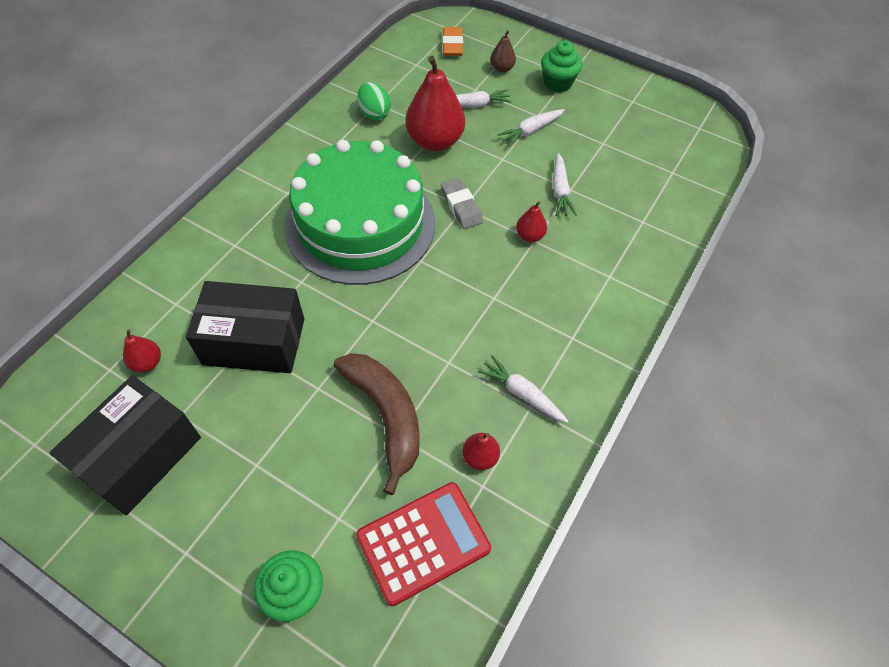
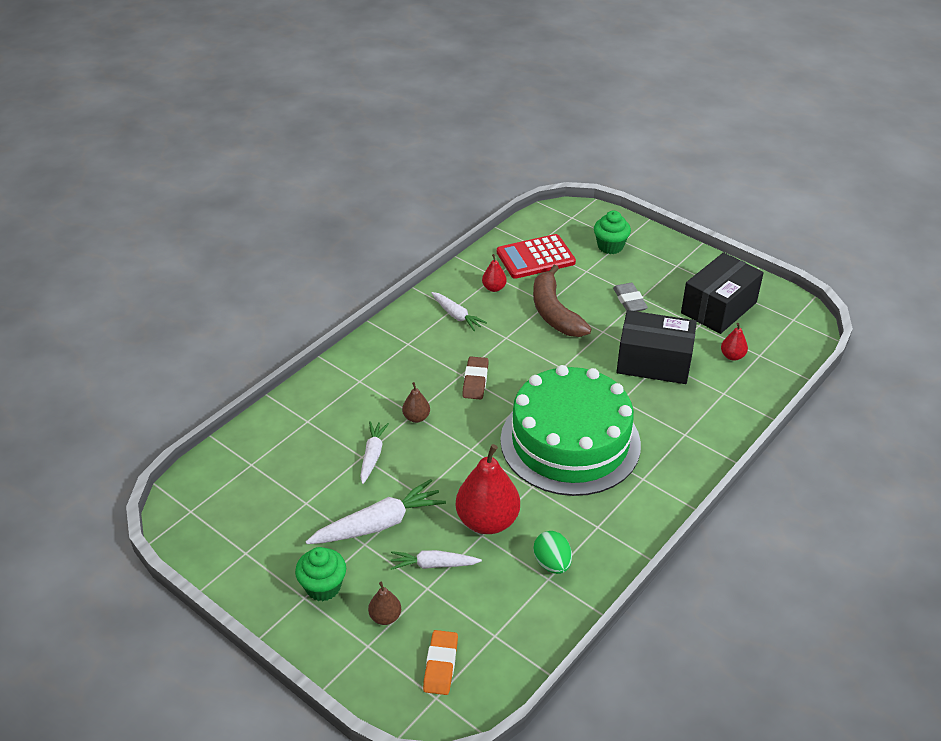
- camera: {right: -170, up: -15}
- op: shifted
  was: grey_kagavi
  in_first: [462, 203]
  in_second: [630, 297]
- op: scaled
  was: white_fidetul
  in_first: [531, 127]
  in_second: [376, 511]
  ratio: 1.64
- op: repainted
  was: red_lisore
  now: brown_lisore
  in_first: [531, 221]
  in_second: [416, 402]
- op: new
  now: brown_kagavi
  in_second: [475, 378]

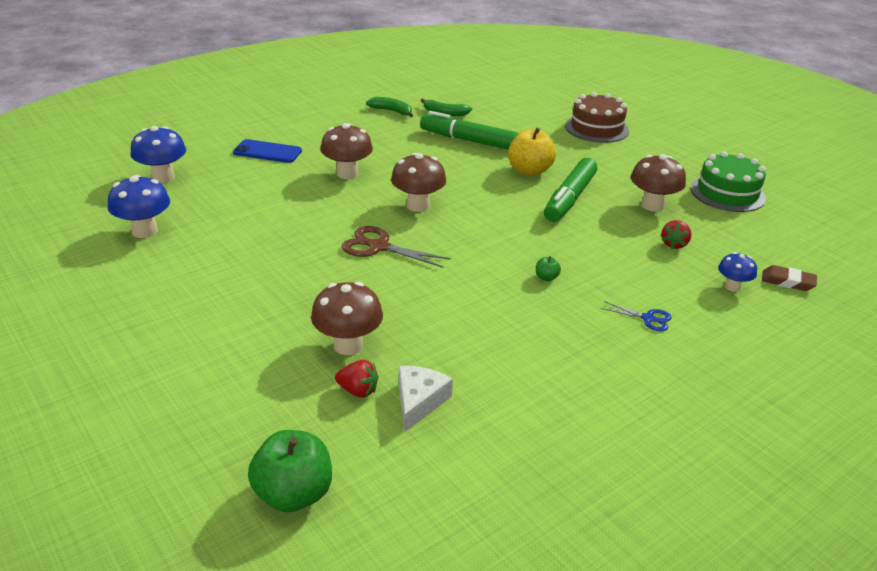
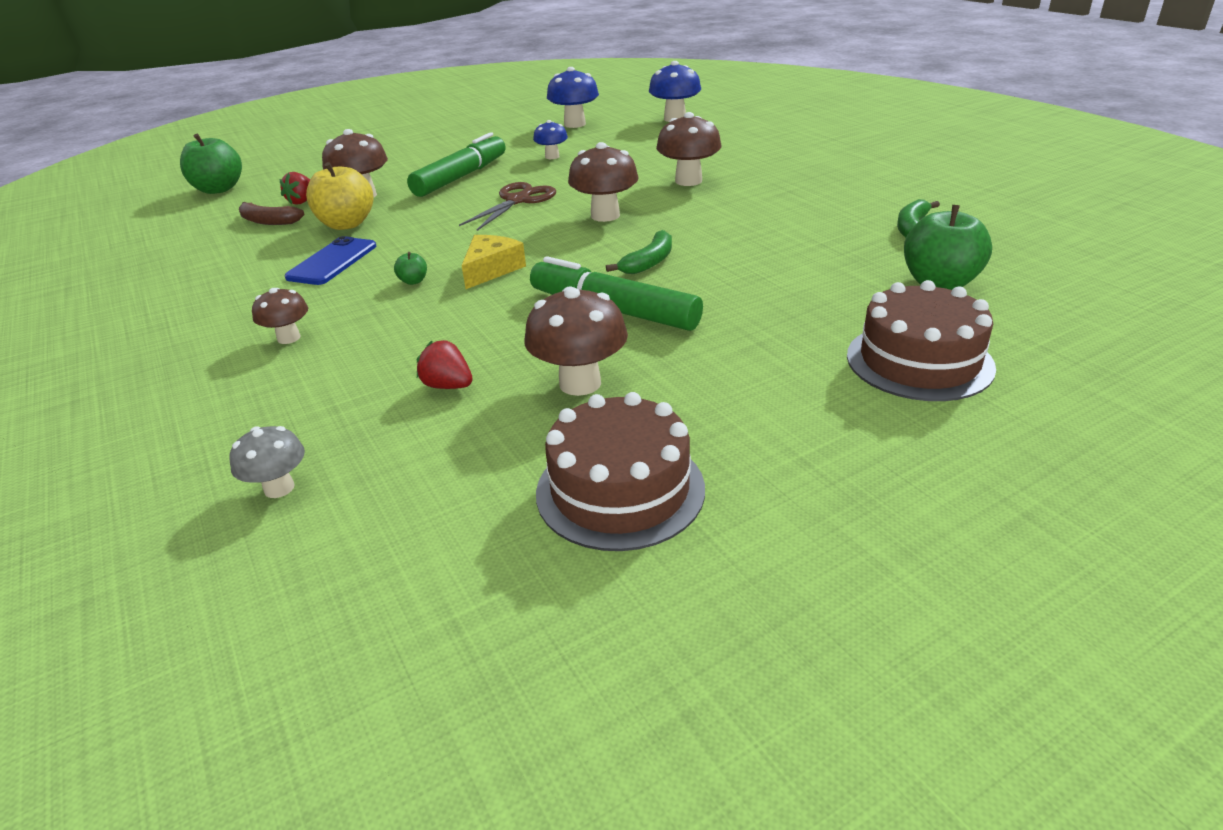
- camera: {right: 100, up: 0}
- op: shifted
  was: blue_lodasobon
  in_first: [267, 151]
  in_second: [330, 260]
- op: shifted
  was: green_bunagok
  in_first: [389, 107]
  in_second: [639, 252]
- op: swapped
  was: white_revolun
  now: brown_bunagok
  in_first: [426, 399]
  in_second: [272, 213]
- op: shifted
  was: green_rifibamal
  in_first: [469, 130]
  in_second: [456, 164]
- op: shifted
  was: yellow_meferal
  in_first: [532, 152]
  in_second: [339, 196]
- op: swapped
  was: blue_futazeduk
  now: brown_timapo
  in_first: [636, 316]
  in_second: [280, 316]
- op: repainted
  was: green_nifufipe
  now: brown_nifufipe
  in_first: [728, 181]
  in_second: [620, 471]
- op: shifted
  was: blue_timapo
  in_first: [737, 272]
  in_second: [550, 139]
- op: swapped
  was: brown_kagavi
  now: grey_timapo
  in_first: [789, 278]
  in_second: [267, 462]
- op: new
  now: yellow_revolun
  in_second: [494, 262]
- op: new
  now: green_meferal
  in_second: [948, 247]

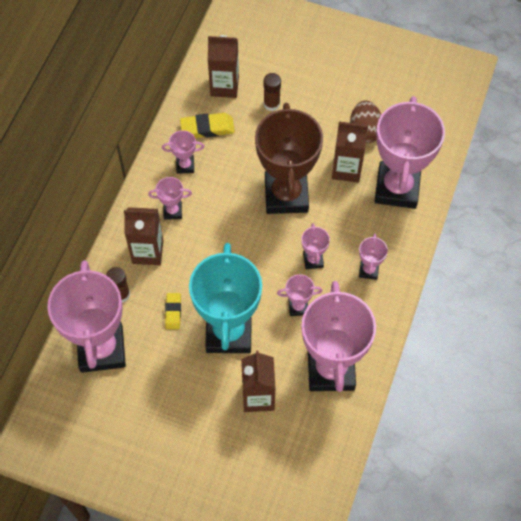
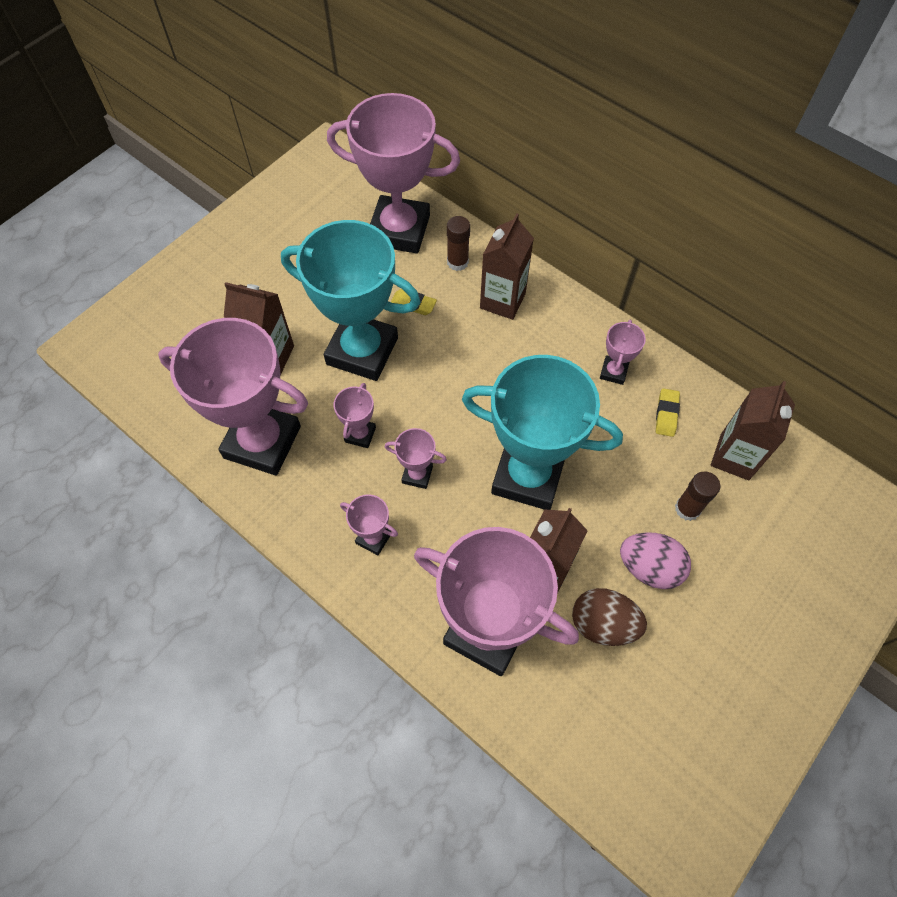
- camera: {right: 110, up: 0}
- op: gone
  was: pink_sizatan
  in_first: [170, 198]
- op: scaled
  was: yellow_kagavi
  in_first: [207, 125]
  in_second: [668, 412]
  ratio: 0.64
- op: repainted
  was: brown_sizatan
  now: turquoise_sizatan
  in_first: [289, 158]
  in_second: [542, 432]
- op: new
  now: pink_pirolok
  in_second: [655, 560]

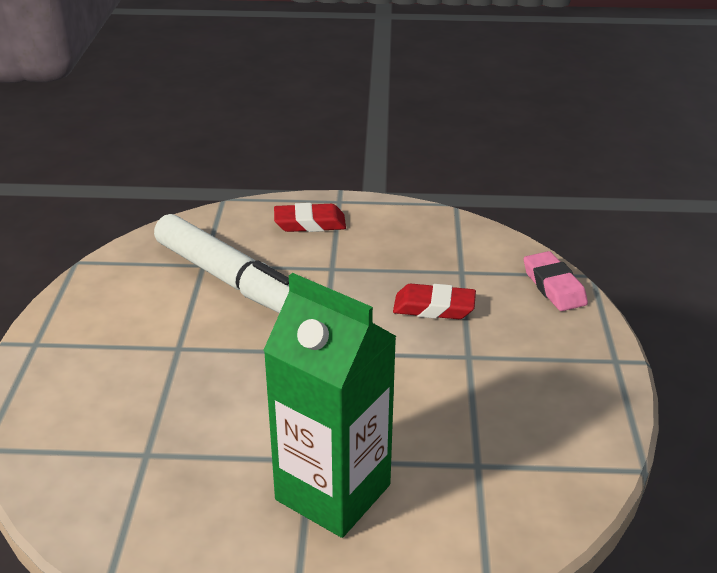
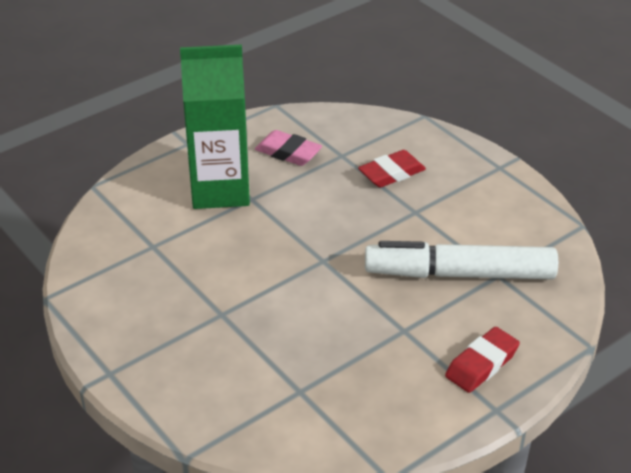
- camera: {right: 140, up: 5}
- op: shifted
  was: red_kagavi
  in_first: [434, 301]
  in_second: [392, 169]
- op: shifted
  was: pink_kagavi
  in_first: [556, 281]
  in_second: [288, 148]

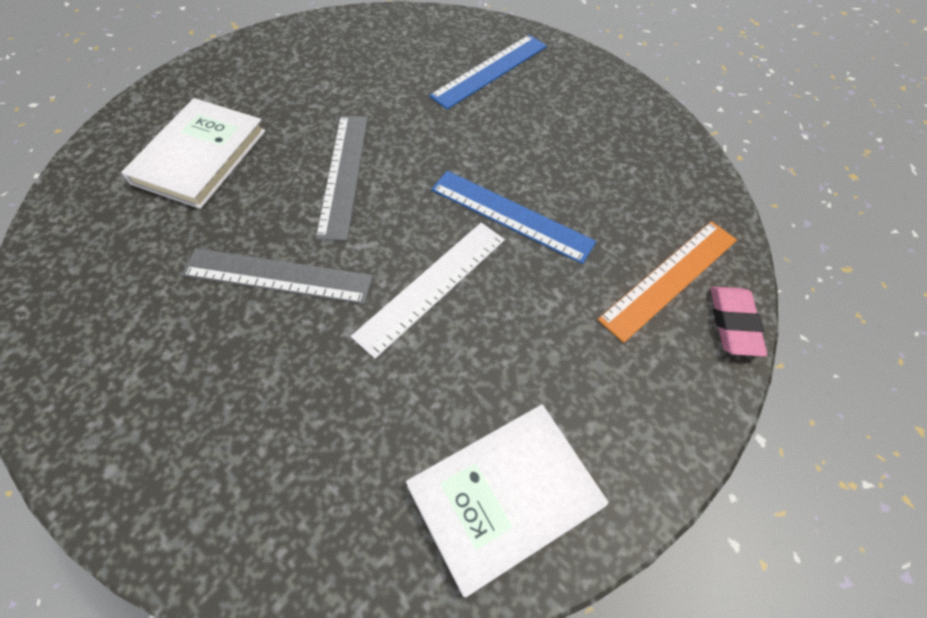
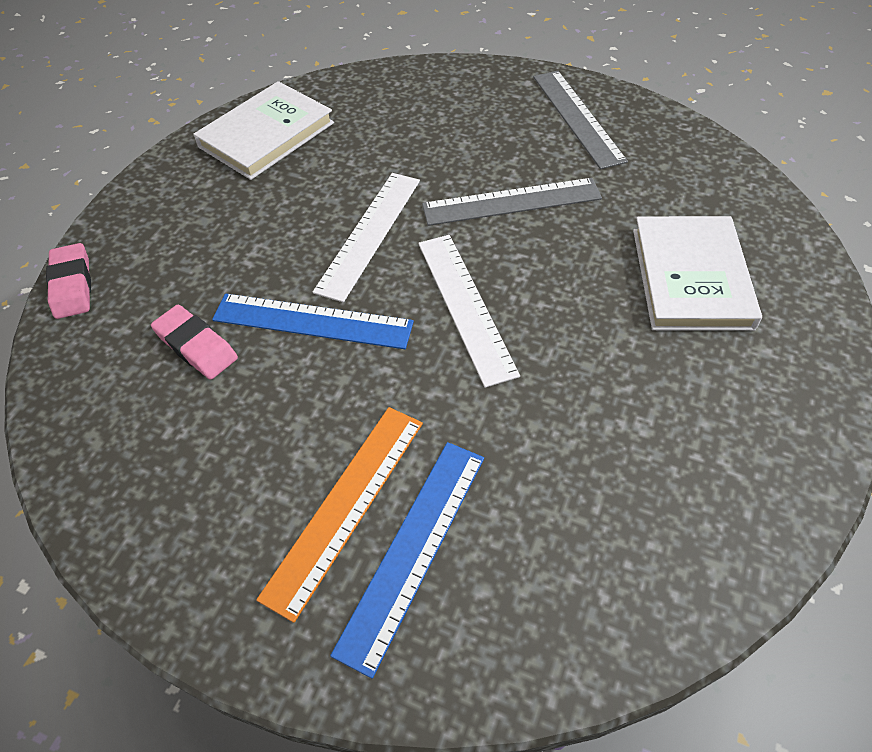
- camera: {right: 165, up: -5}
- op: shifted
  was: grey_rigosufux
  in_first: [342, 178]
  in_second: [580, 120]
- op: shifted
  was: orange_rigosufux
  in_first: [667, 282]
  in_second: [339, 515]
- op: new
  now: pink_kagavi
  in_second: [194, 342]
- op: new
  now: white_rigosufux
  in_second: [469, 311]

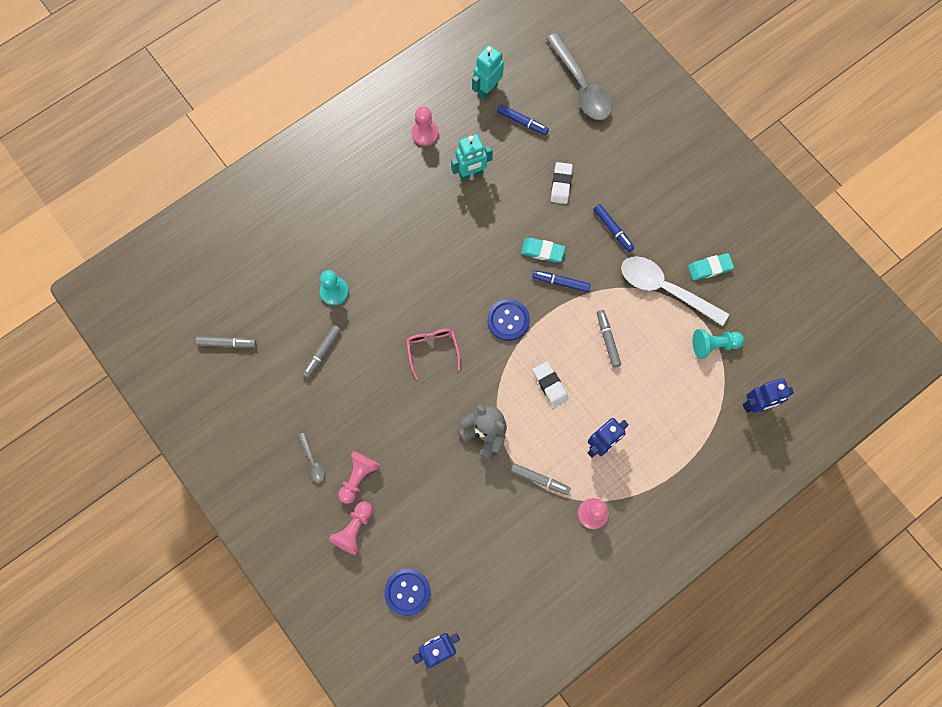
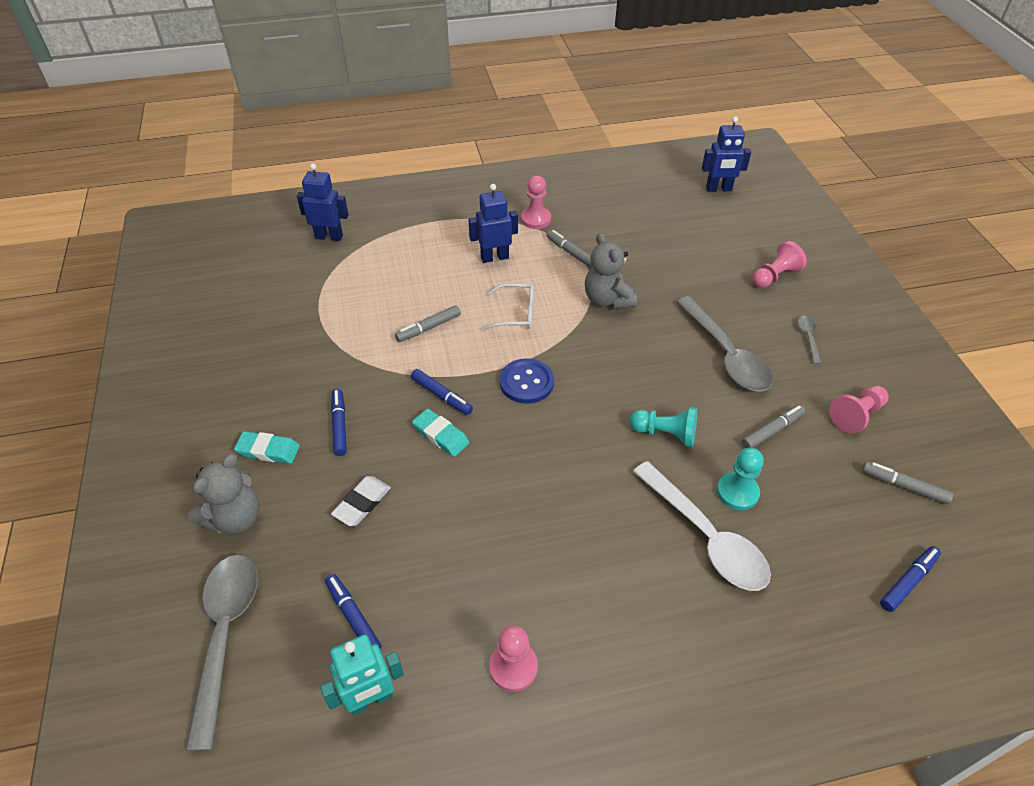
- camera: {right: -155, up: -25}
- op: shifted
  was: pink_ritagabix
  in_first: [359, 477]
  in_second: [859, 410]
- op: gone
  was: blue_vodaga
  in_first: [407, 592]
- op: gone
  was: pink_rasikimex
  in_first: [433, 354]
- op: gone
  was: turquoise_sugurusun
  in_first: [472, 157]
- op: swapped
  was: white_kagavi
  now: white_rasikimex
  in_first: [550, 384]
  in_second: [508, 307]
- op: rotated
  was: grey_rifibamal
  in_first: [609, 338]
  in_second: [428, 323]
  clockwise: 45
- op: shifted
  was: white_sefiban
  in_first: [675, 291]
  in_second: [702, 526]
- op: shifted
  was: turquoise_kagavi
  in_first: [711, 267]
  in_second: [267, 447]
- op: shifted
  was: turquoise_ritagabix
  in_first: [718, 344]
  in_second: [663, 427]
- op: new
  now: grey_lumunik
  in_second: [224, 494]
- op: new
  now: grey_sefiban
  in_second: [724, 344]
- op: new
  now: blue_rifibamal
  in_second: [910, 579]

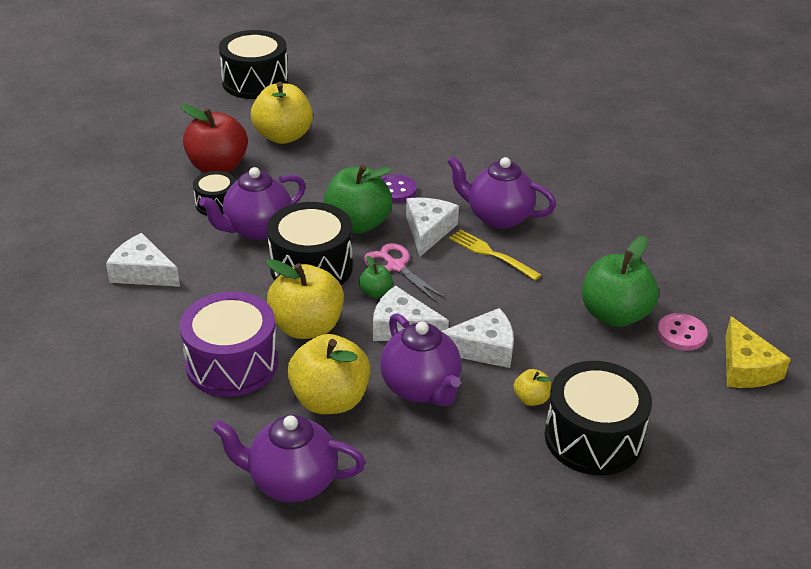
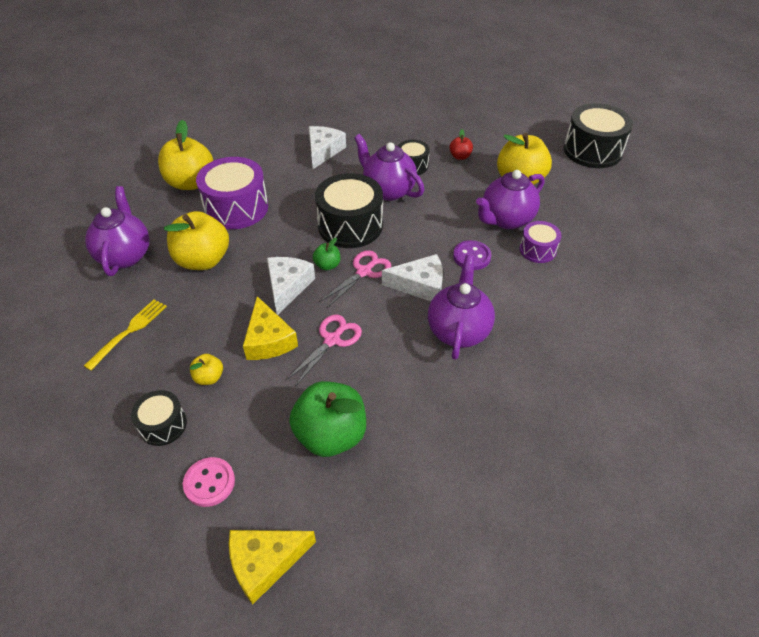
- camera: {right: 80, up: 10}
- op: scaled
  was: red_meferal
  in_first: [214, 138]
  in_second: [461, 144]
  ratio: 0.46
- op: shifted
  was: yellow_meferal
  in_first: [304, 299]
  in_second: [185, 155]
- op: gone
  was: green_meferal
  in_first: [357, 199]
- op: shifted
  was: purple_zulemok
  in_first: [420, 360]
  in_second: [510, 199]
- op: repainted
  was: white_revolun
  now: yellow_revolun
  in_first: [478, 338]
  in_second: [270, 328]
- op: shifted
  was: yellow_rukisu
  in_first: [495, 254]
  in_second: [125, 335]
- op: scaled
  was: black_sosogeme
  in_first: [598, 418]
  in_second: [159, 418]
  ratio: 0.54
- op: shifted
  was: pink_vodaga
  in_first: [682, 332]
  in_second: [209, 482]
- op: new
  now: pink_futazeduk
  in_second: [324, 350]
- op: new
  now: purple_sosogeme
  in_second: [540, 242]

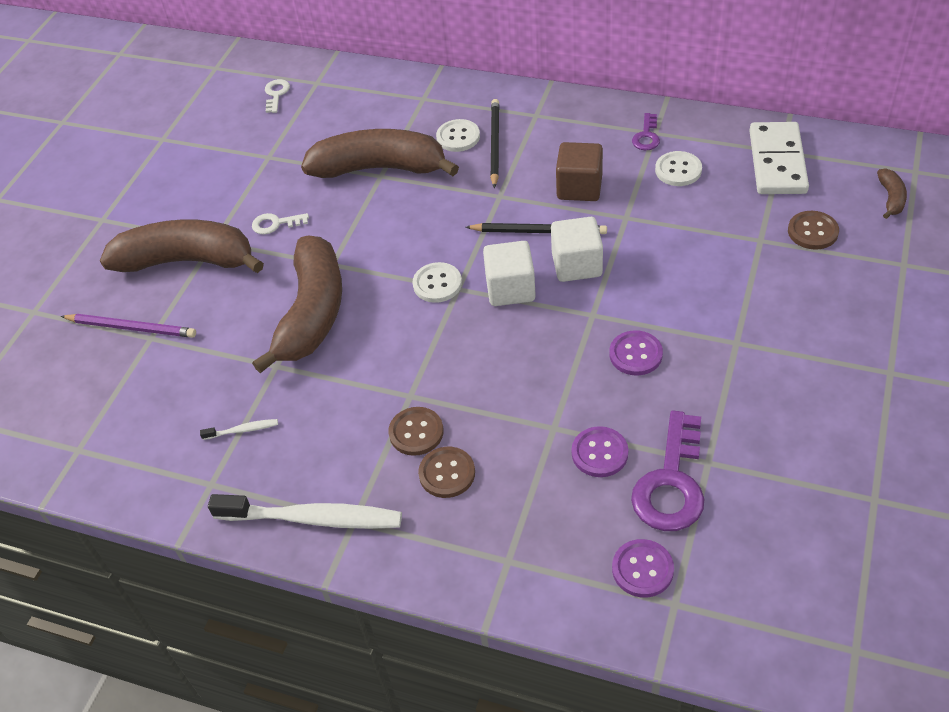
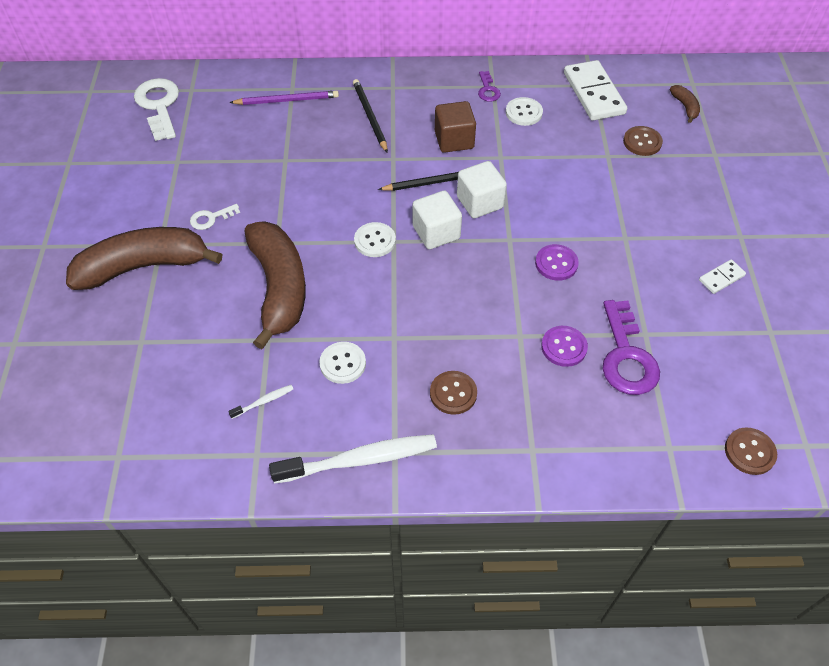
- camera: {right: -25, up: 5}
- op: shifted
  was: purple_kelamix
  in_first: [128, 326]
  in_second: [284, 98]
- op: scaled
  was: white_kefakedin
  in_first: [277, 96]
  in_second: [156, 109]
  ratio: 1.97
- op: gone
  was: brown_bunagok
  in_first: [380, 153]
- op: shifted
  was: brown_vodaga
  in_first: [415, 431]
  in_second: [751, 451]
- op: shifted
  was: white_vodaga
  in_first: [458, 135]
  in_second: [342, 363]
- op: gone
  was: purple_vodaga
  in_first: [643, 568]
- op: new
  now: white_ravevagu
  in_second: [722, 276]

